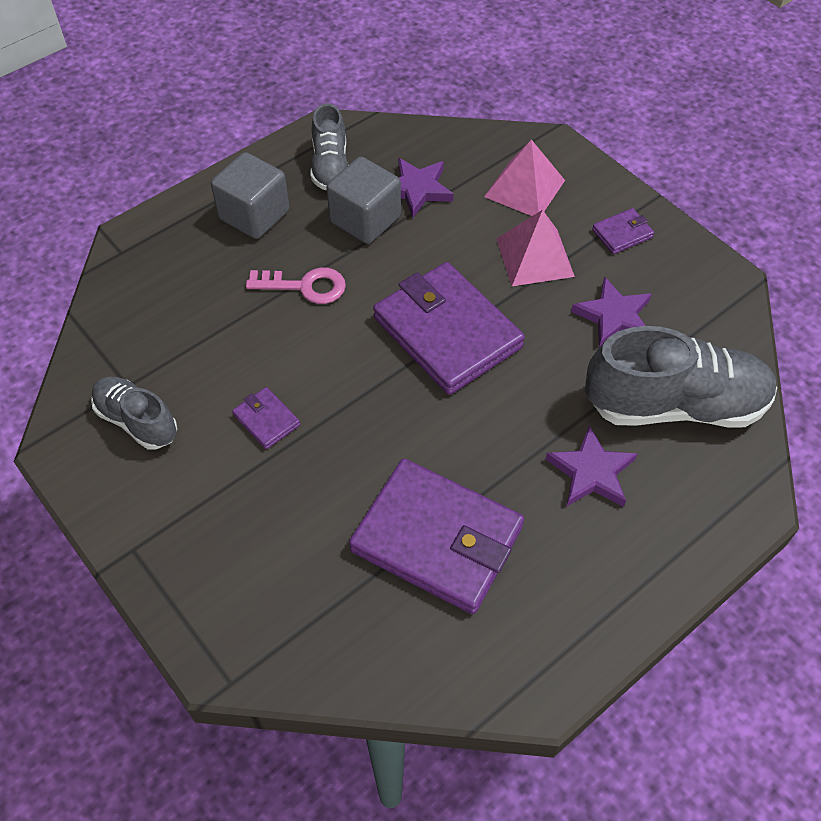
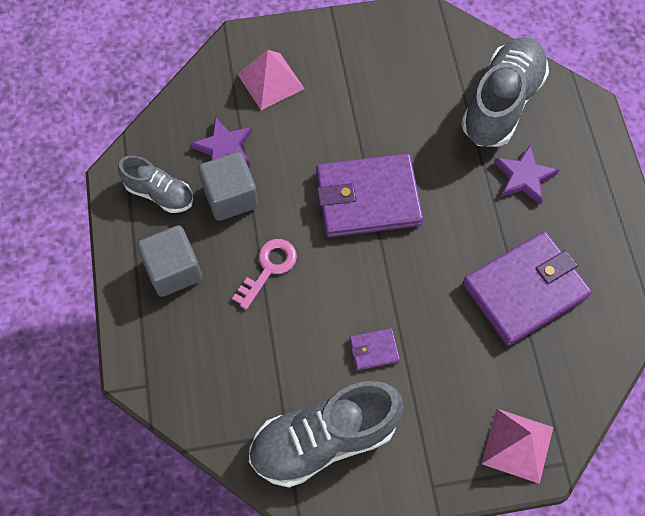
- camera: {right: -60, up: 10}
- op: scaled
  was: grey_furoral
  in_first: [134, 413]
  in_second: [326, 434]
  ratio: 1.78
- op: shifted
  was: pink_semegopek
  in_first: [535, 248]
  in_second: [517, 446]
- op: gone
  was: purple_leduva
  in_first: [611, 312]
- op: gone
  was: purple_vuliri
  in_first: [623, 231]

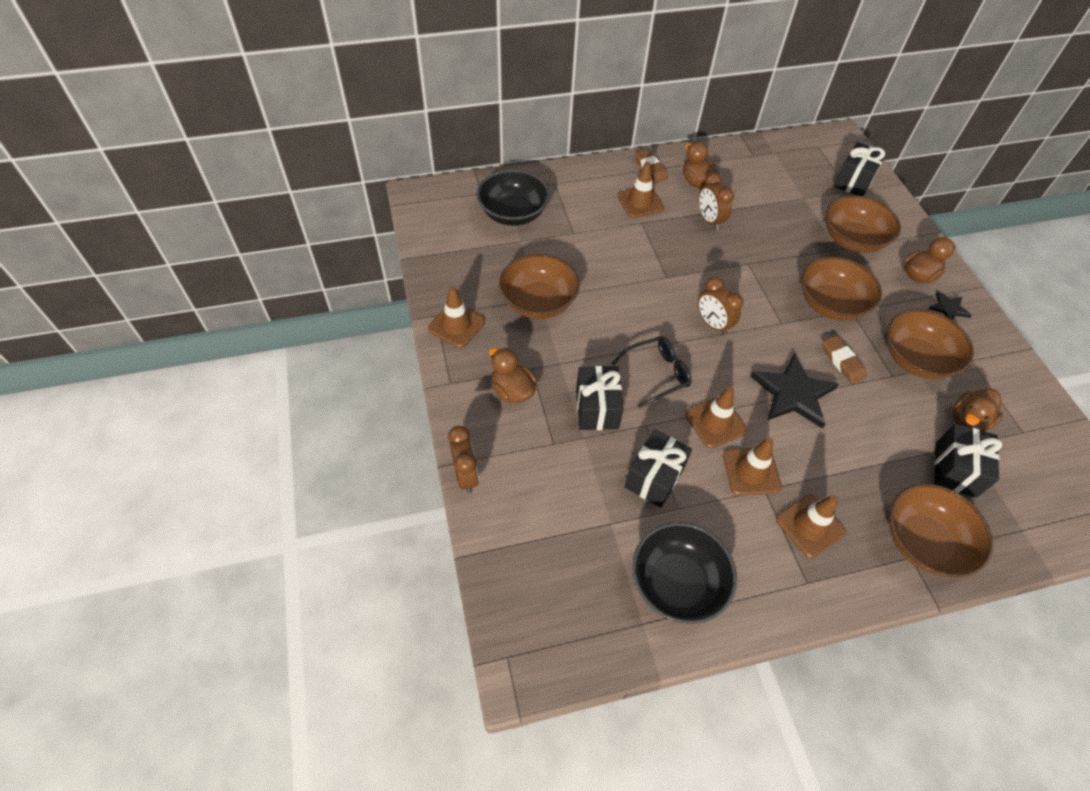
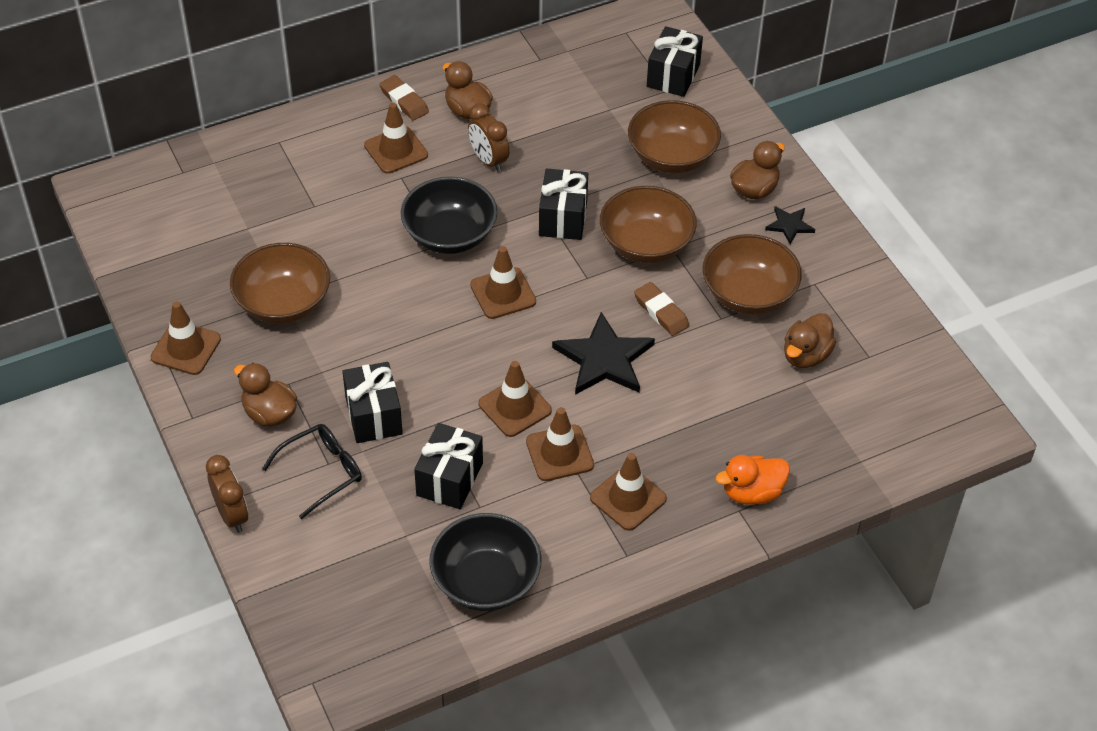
- camera: {right: -10, up: -5}
- op: shifted
  was: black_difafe
  in_first: [513, 198]
  in_second: [449, 215]
- op: shifted
  was: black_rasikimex
  in_first: [651, 372]
  in_second: [312, 471]
- op: swapped
  was: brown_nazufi
  now: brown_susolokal
  in_first: [720, 306]
  in_second: [503, 282]
- op: swapped
  was: brown_difafe
  now: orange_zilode
  in_first: [941, 531]
  in_second: [753, 480]
- op: shifted
  was: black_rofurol
  in_first: [968, 461]
  in_second: [563, 204]

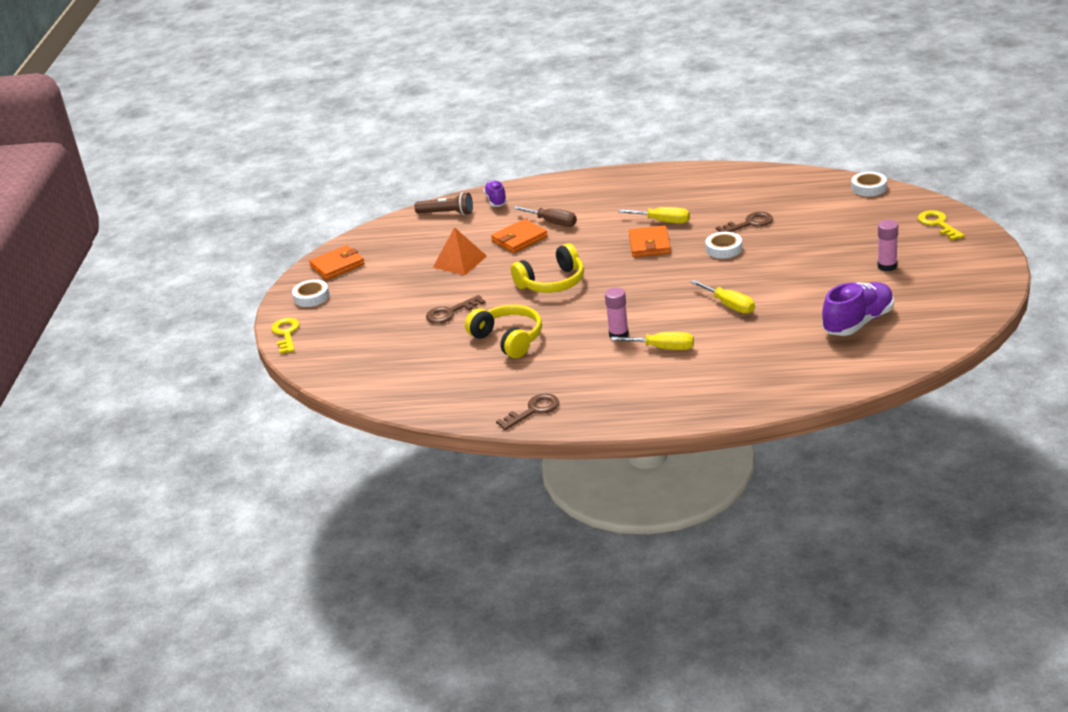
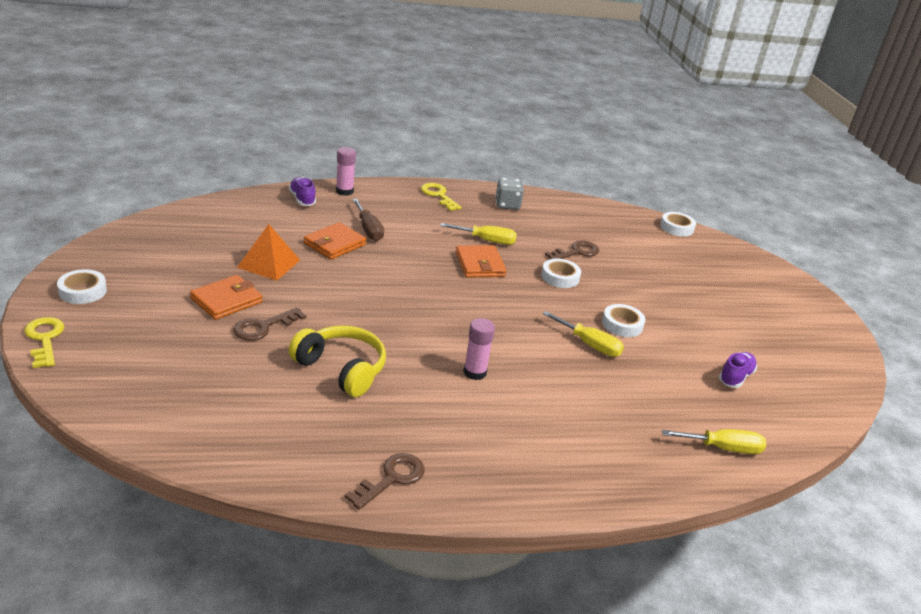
- camera: {right: -20, up: 0}
- op: shifted
  was: orange_vuliri
  in_first: [337, 262]
  in_second: [226, 297]
- op: gone
  was: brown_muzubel
  in_first: [443, 203]
- op: gone
  was: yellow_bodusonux
  in_first: [547, 268]
- op: rotated
  was: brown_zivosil
  in_first: [545, 216]
  in_second: [368, 220]
  clockwise: 45
- op: shifted
  was: yellow_zivosil
  in_first: [652, 341]
  in_second: [714, 441]
- op: scaled
  was: purple_furoral
  in_first: [858, 309]
  in_second: [738, 370]
  ratio: 0.58
- op: shifted
  was: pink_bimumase
  in_first: [887, 245]
  in_second: [346, 171]
- op: shifted
  was: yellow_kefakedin
  in_first: [941, 225]
  in_second: [441, 197]
- op: new
  now: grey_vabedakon
  in_second: [509, 193]
- op: new
  now: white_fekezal
  in_second: [624, 320]

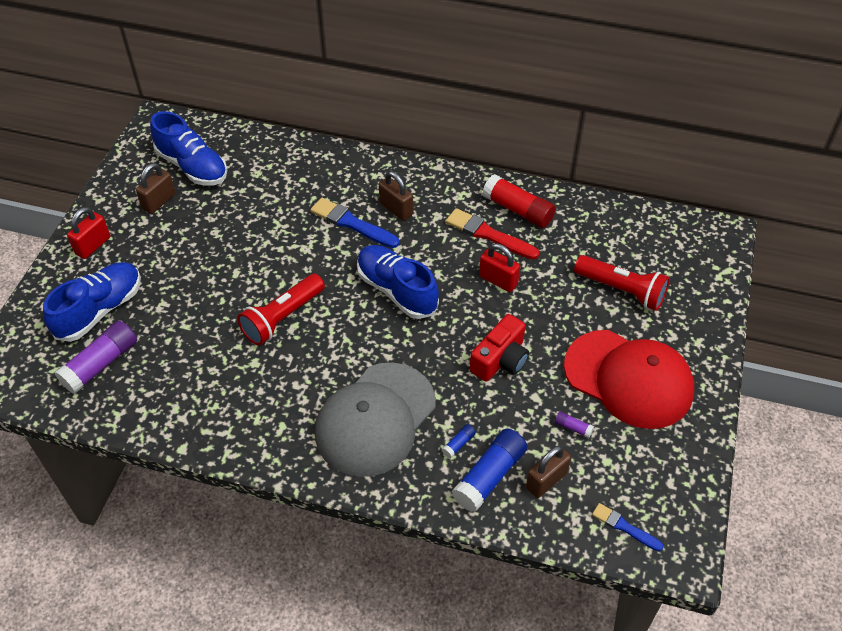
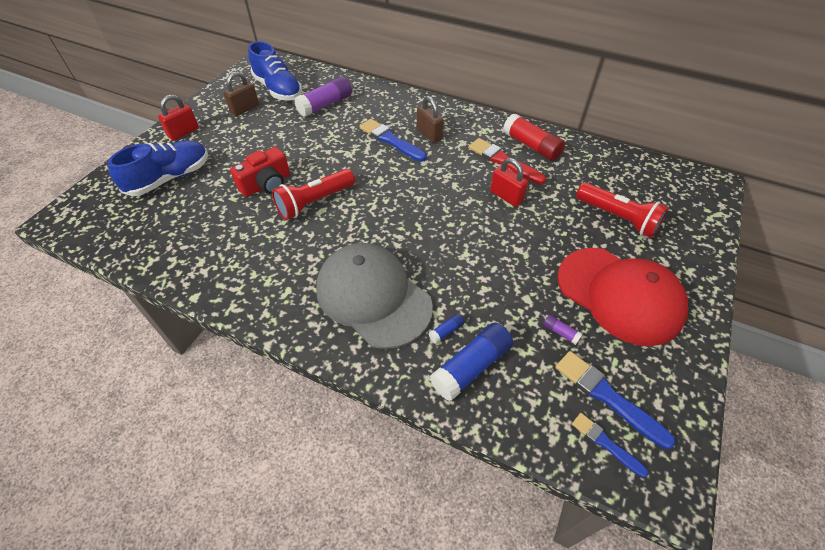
- camera: {right: 10, up: 0}
- op: shifted
  was: purple_bimumase
  in_first: [95, 357]
  in_second: [323, 96]
- op: rotated
  was: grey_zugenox
  in_first: [375, 420]
  in_second: [374, 296]
  clockwise: 90
- op: gone
  was: blue_furoral
  in_first: [398, 282]
- op: shifted
  was: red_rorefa
  in_first: [499, 348]
  in_second: [260, 172]
- op: gone
  was: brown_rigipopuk
  in_first: [548, 471]
- op: new
  now: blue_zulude
  in_second: [615, 400]

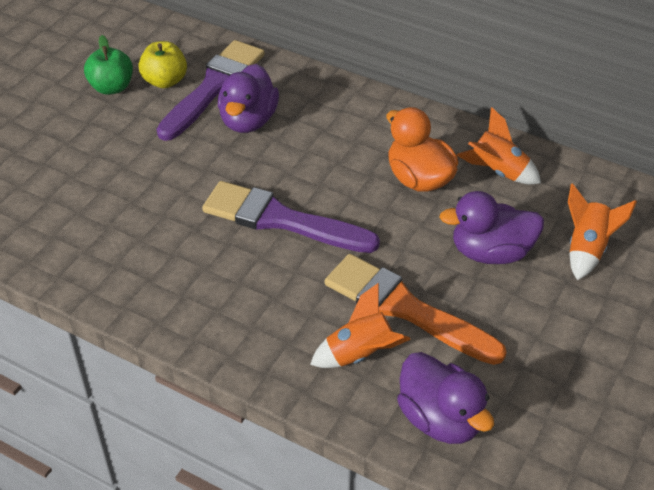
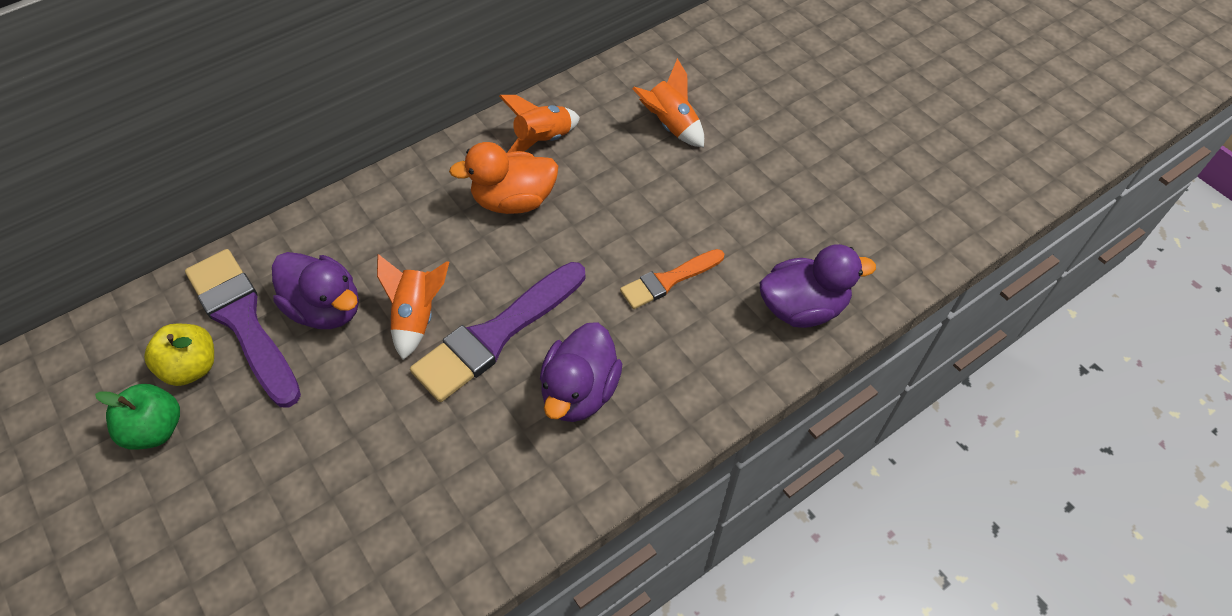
- camera: {right: -65, up: 10}
- op: shifted
  was: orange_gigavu
  in_first: [360, 325]
  in_second: [413, 307]
- op: scaled
  was: orange_zulude
  in_first: [416, 309]
  in_second: [672, 279]
  ratio: 0.58
- op: shifted
  was: purple_zilode
  in_first: [491, 227]
  in_second: [581, 372]

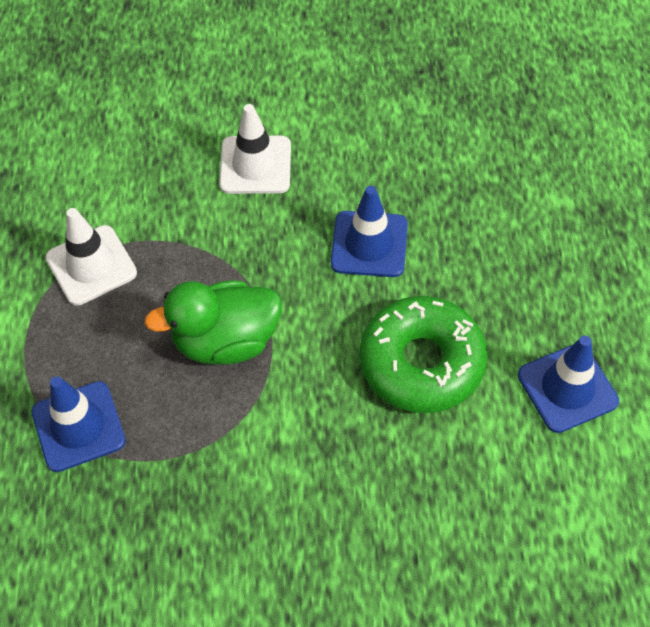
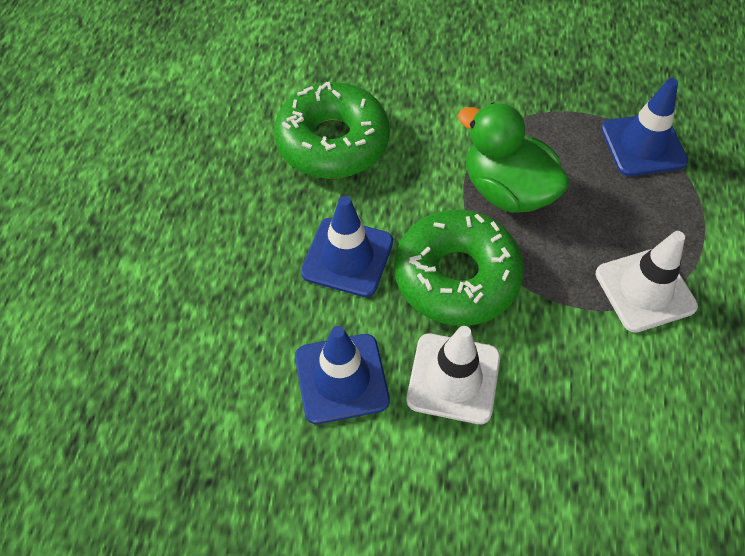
- camera: {right: -170, up: 0}
- op: rotated
  was: green_zilode
  in_first: [213, 323]
  in_second: [514, 158]
  clockwise: -135
- op: shifted
  was: blue_susolokal
  in_first: [568, 384]
  in_second: [342, 375]
- op: new
  now: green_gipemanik
  in_second: [459, 267]

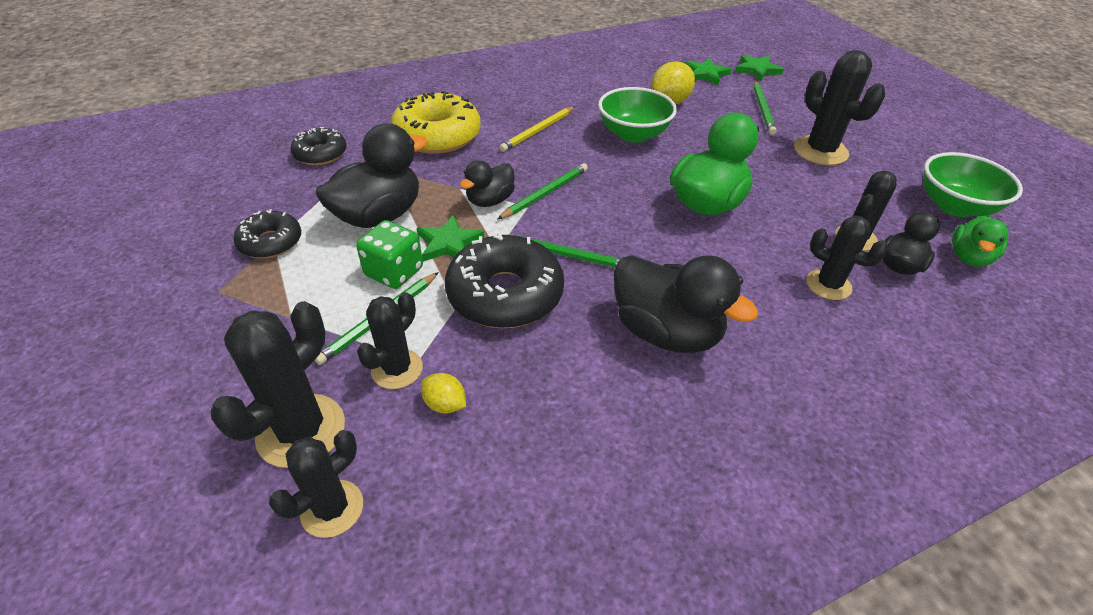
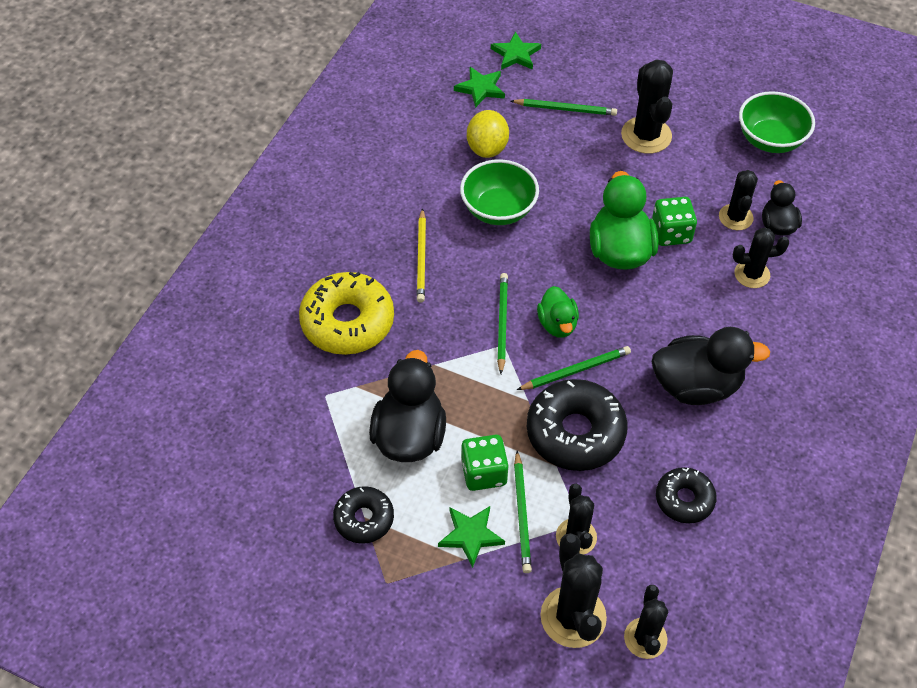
- camera: {right: -40, up: 10}
- op: shifted
  was: black_gipemanik
  in_first: [319, 146]
  in_second: [686, 495]
- op: shifted
  was: green_leduva
  in_first: [450, 238]
  in_second: [471, 537]
- op: gone
  was: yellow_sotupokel
  in_first: [443, 393]
- op: gone
  was: black_zilode
  in_first: [487, 183]
- op: rotated
  was: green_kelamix
  in_first: [765, 108]
  in_second: [564, 107]
  clockwise: -45
- op: rotated
  was: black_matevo
  in_first: [839, 107]
  in_second: [647, 106]
  clockwise: 60
- op: shifted
  was: green_zilode
  in_first: [980, 241]
  in_second: [558, 312]
- op: new
  now: green_vabedakon
  in_second: [674, 221]

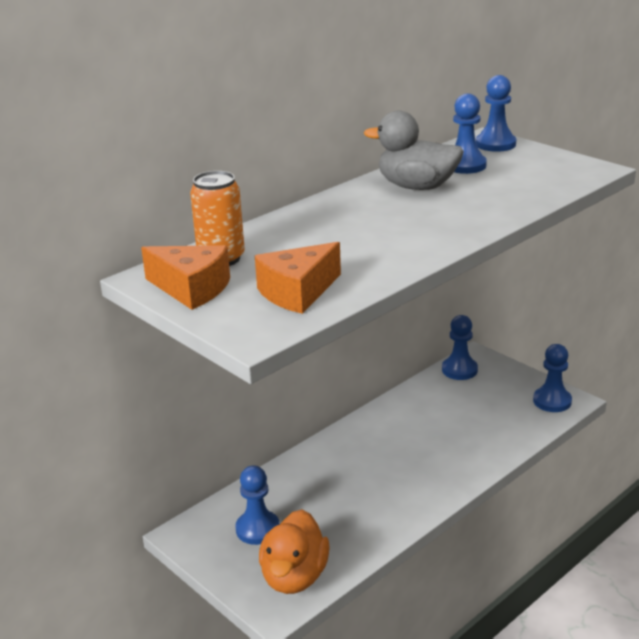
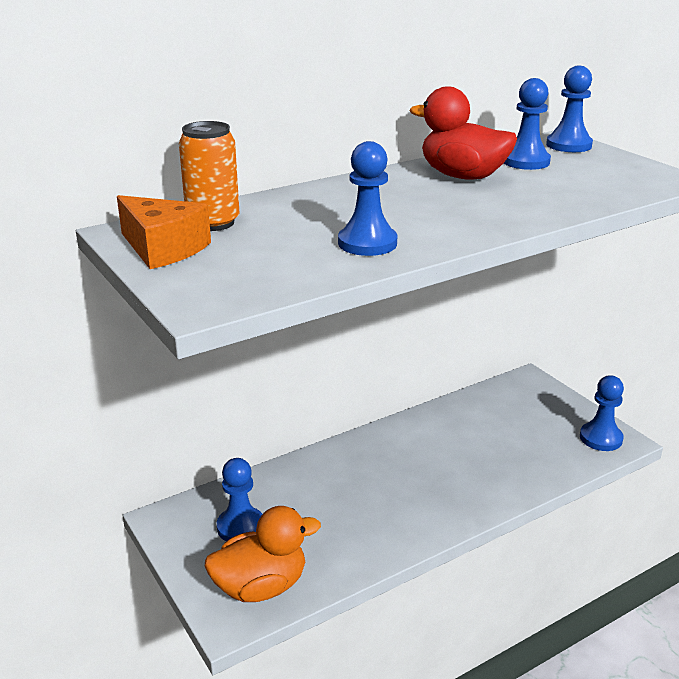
- camera: {right: 10, up: 0}
- op: gone
  was: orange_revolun
  in_first: [298, 278]
- op: rotated
  was: orange_zilode
  in_first: [294, 551]
  in_second: [263, 554]
  clockwise: -135
- op: repainted
  was: grey_zilode
  now: red_zilode
  in_first: [414, 150]
  in_second: [463, 133]
- op: shifted
  was: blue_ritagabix
  in_first: [460, 347]
  in_second: [367, 198]

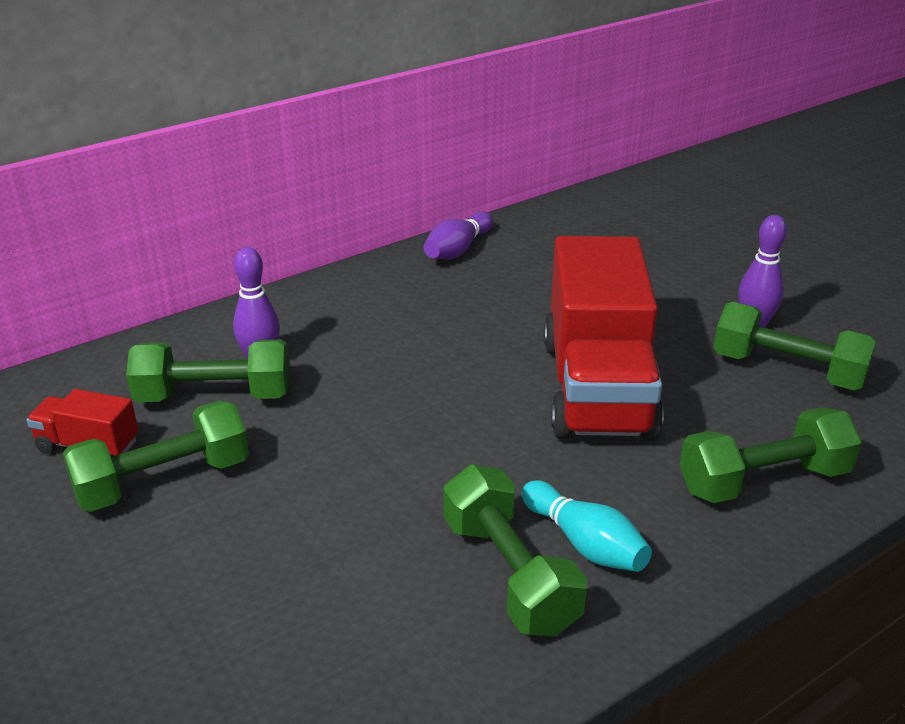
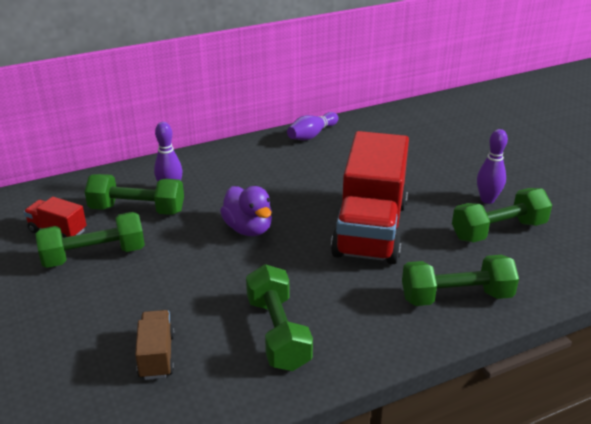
- camera: {right: 10, up: 0}
- op: gone
  was: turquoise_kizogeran
  in_first: [587, 526]
- op: rotated
  was: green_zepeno
  in_first: [795, 346]
  in_second: [502, 215]
  clockwise: -60
- op: new
  now: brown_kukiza
  in_second: [155, 345]
- op: new
  now: purple_zilode
  in_second: [246, 211]

